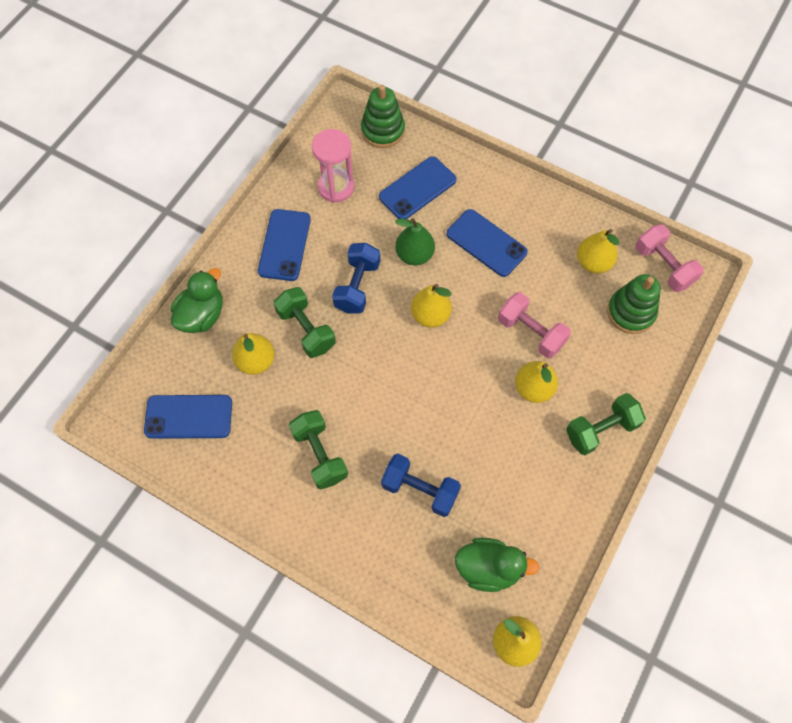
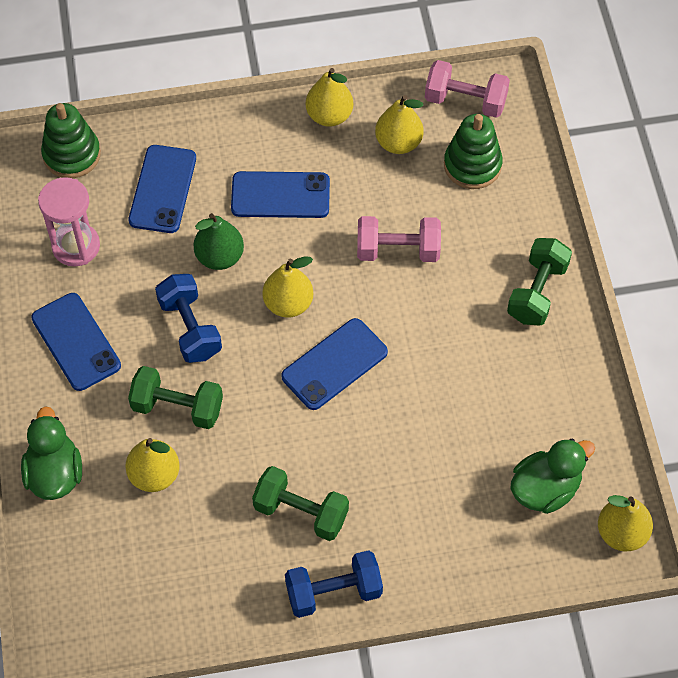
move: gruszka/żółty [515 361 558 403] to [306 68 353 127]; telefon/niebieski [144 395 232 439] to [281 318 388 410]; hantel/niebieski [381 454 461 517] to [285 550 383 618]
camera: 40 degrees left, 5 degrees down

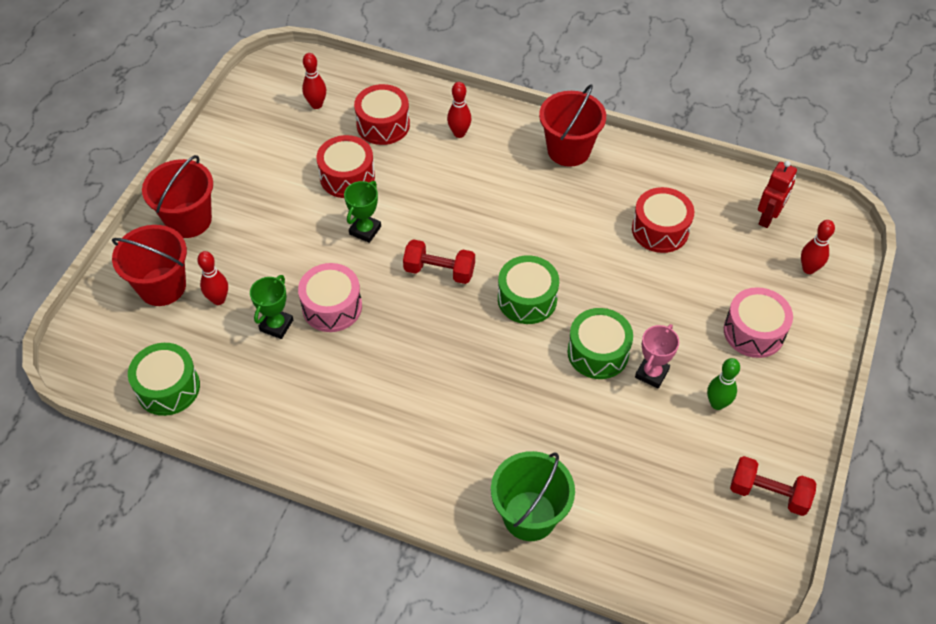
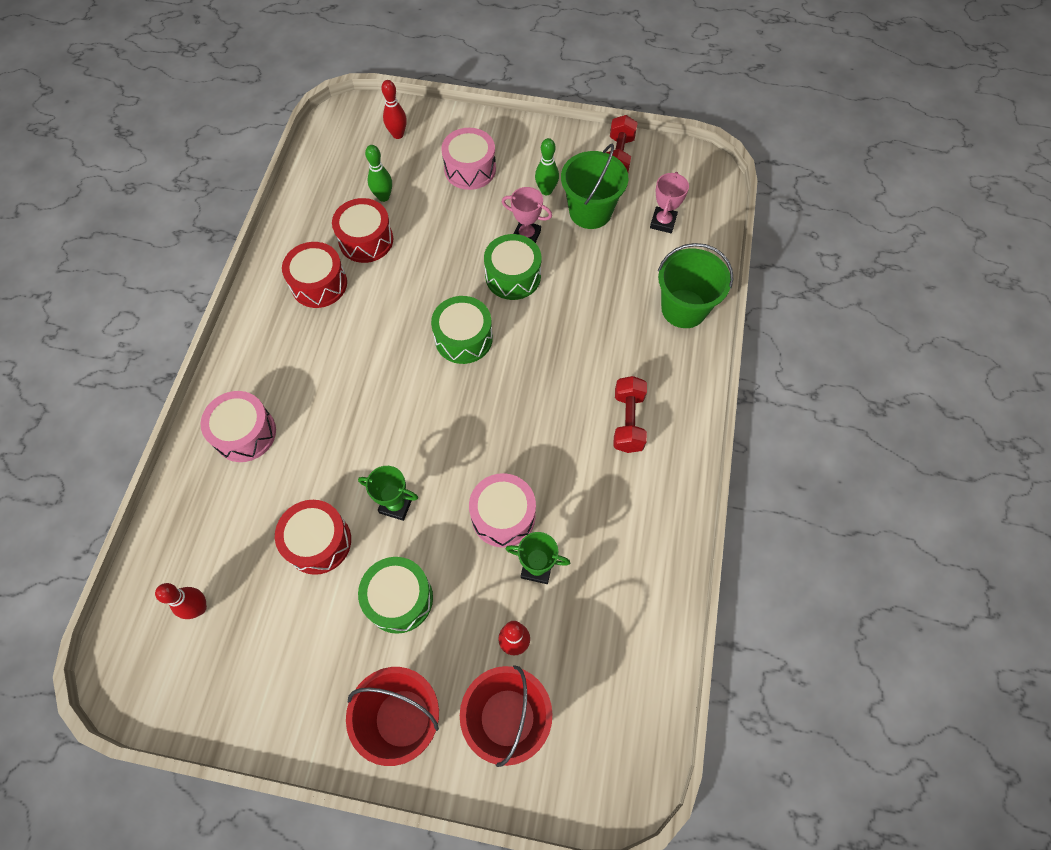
delete: wiadro/czerwony [539 84 606 167]; robot/czerwony [758 161 797 228]
insert: wiadro/zielony [561 144 629 229]; kręgiel/zielony [365 145 392 202]; puchar/różowy [650 172 689 233]
move: bęben/czerwony [354 84 410 145] to [282 242 347 308]; hantel/czerwony [403 239 475 284] to [613 376 647 453]; bęben/zielony [128 343 200 416] to [358 557 433 634]
replace: kręgiel/czerwony [447 82 472 138] to bęben/różowy [200 391 276 462]
camera: 100 degrees left, 10 degrees up

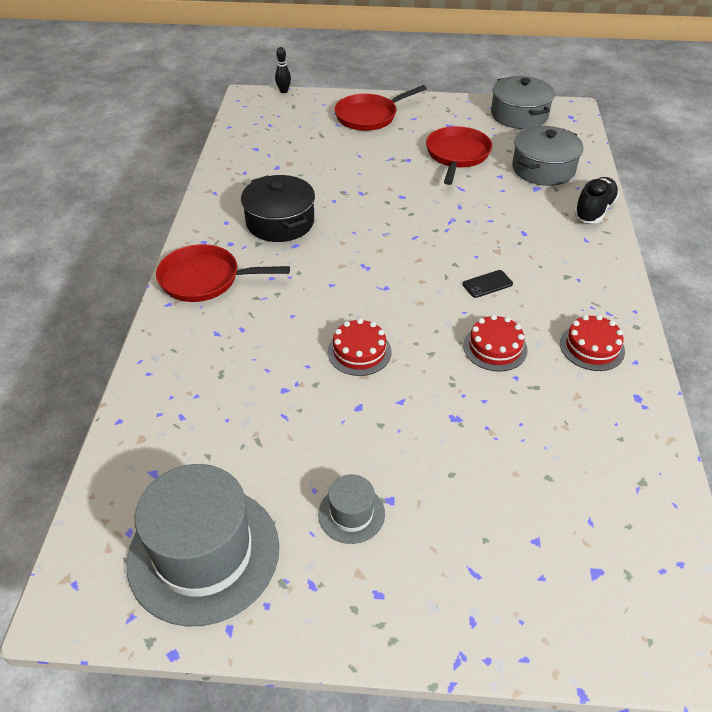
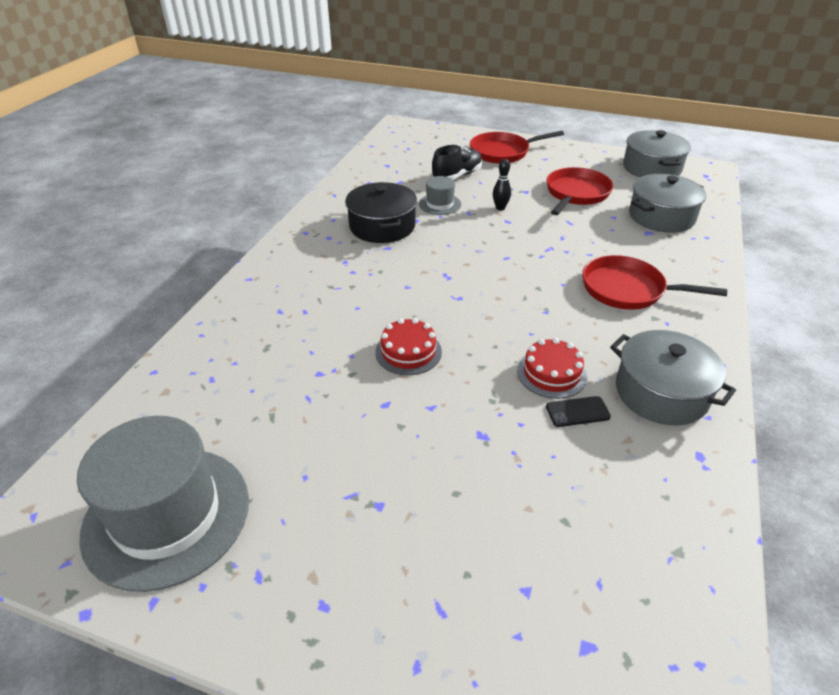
move: kręgiel/czarny [275 47 291 93] to [493 159 511 210]; but/czarny [574 177 619 223] to [432 145 482 180]; patelnia/czerwony [156 244 290 302] to [582 255 727 310]; telefon/czarny [463 270 513 298] to [546 396 611 427]; kapelusz/szary [318 474 385 544] to [419 176 461 215]
replace: tort/czerwony [560 315 625 371] to garnek/szary [610 330 736 425]
camera: 15 degrees right, 5 degrees down

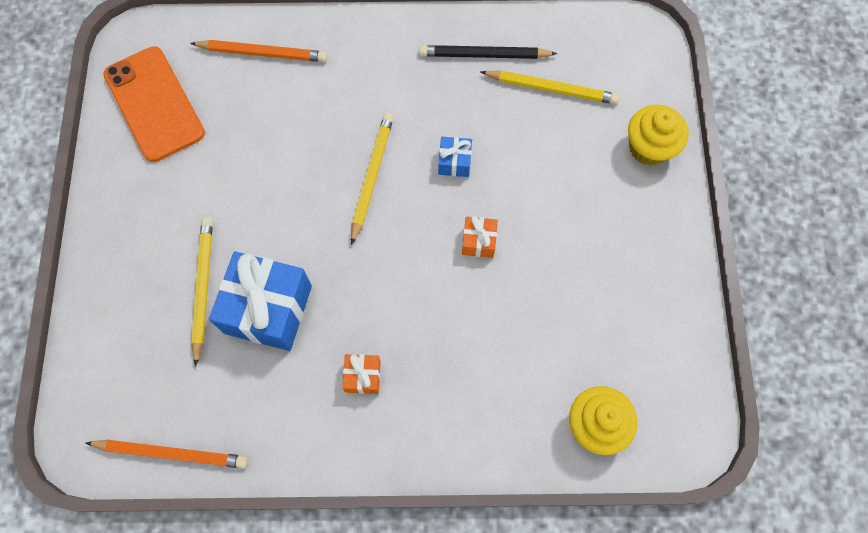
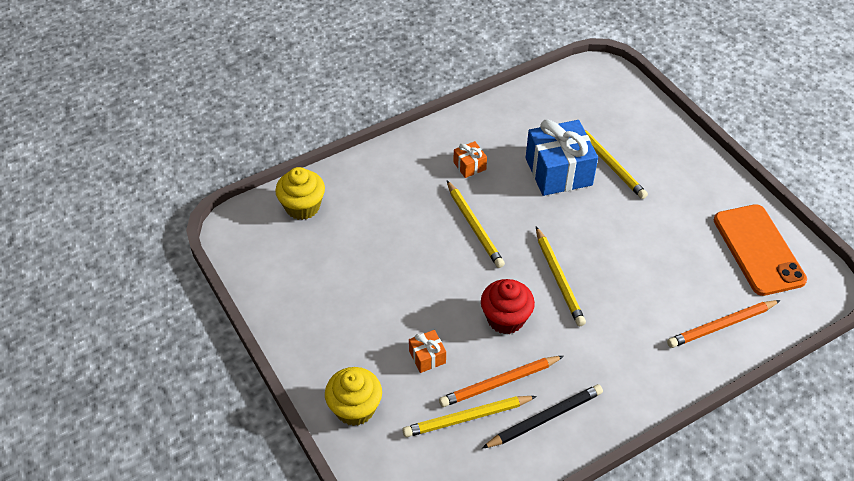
insert: ołówek/żółty [447 181 505 268]
move: prezent/pomarańczowy [462 216 498 258] to [409 330 446 373]; ołówek/pomarańczowy [86 440 248 469] to [439 356 564 407]
replace: prezent/niebieski [438 137 472 177] to muffinka/czerwony [481 279 535 334]
rotate: telefon/pomarańczowy [103 46 205 162] = [714 204 807 296] 45 degrees clockwise
camera: 150 degrees right, 20 degrees down

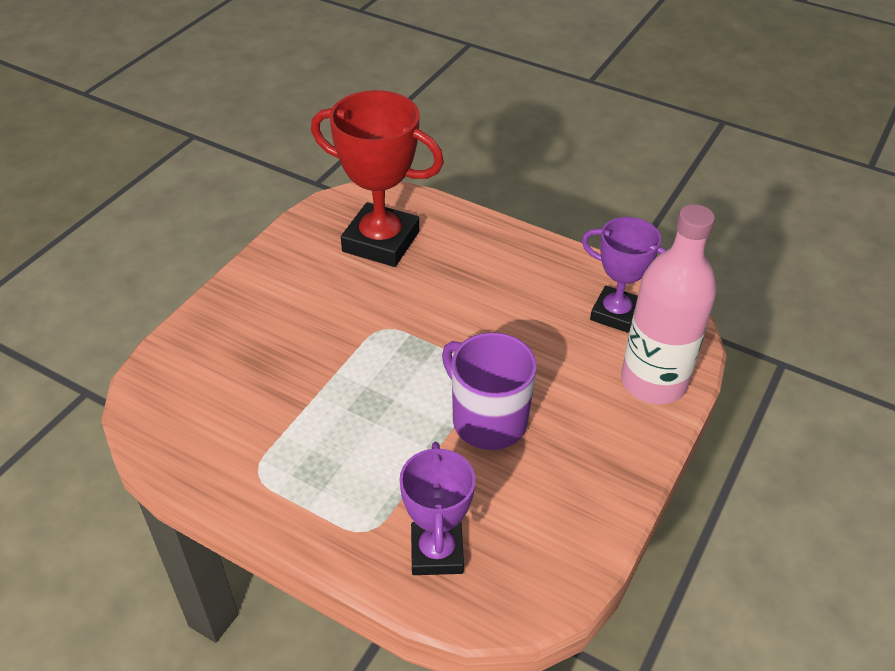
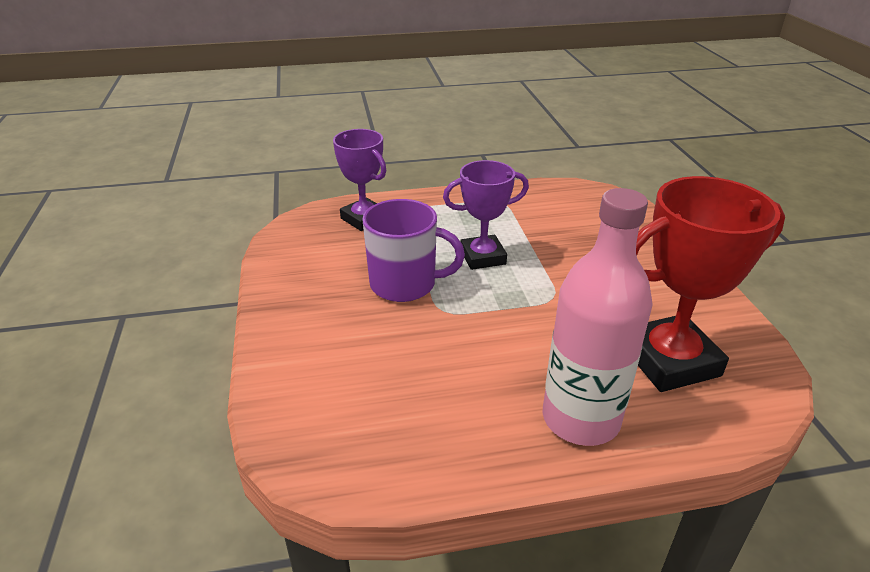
move: butelka/różowy [621 204 716 404] to [543 188 653 446]; puchar/fioletowy [581 217 666 333] to [443 160 529 270]
camera: 140 degrees right, 10 degrees down

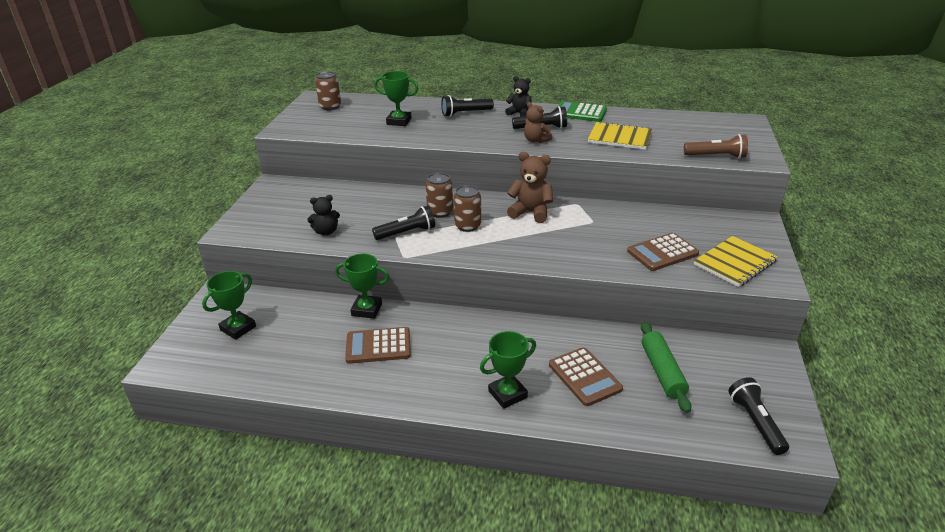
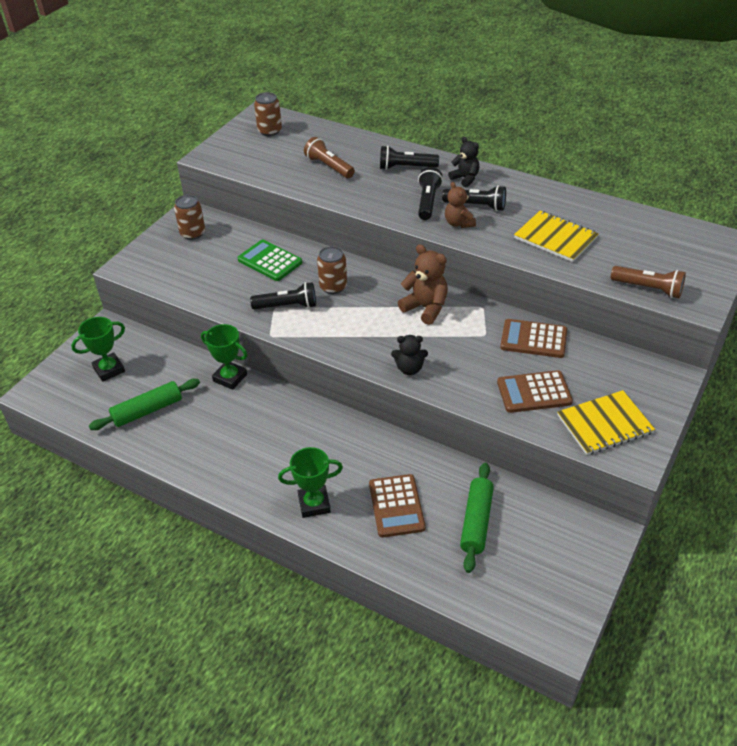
insert: wałek do ciasta/zielony [89 379 200 430]
move: kalkulator/zielony [558 101 607 122] to [237 240 302 281]; puszka/brązowy [453 185 481 232] to [174 195 205 240]; miś/czarny [307 195 340 235] to [391 335 428 375]; kalkulator/brązowy [345 327 411 364] to [500 319 567 358]; latarka/czarny [728 377 789 455] to [418 167 443 220]
replace: puchar/zielony [374 71 419 126] to latarka/brązowy [304 137 355 178]
camera: 20 degrees right, 10 degrees up

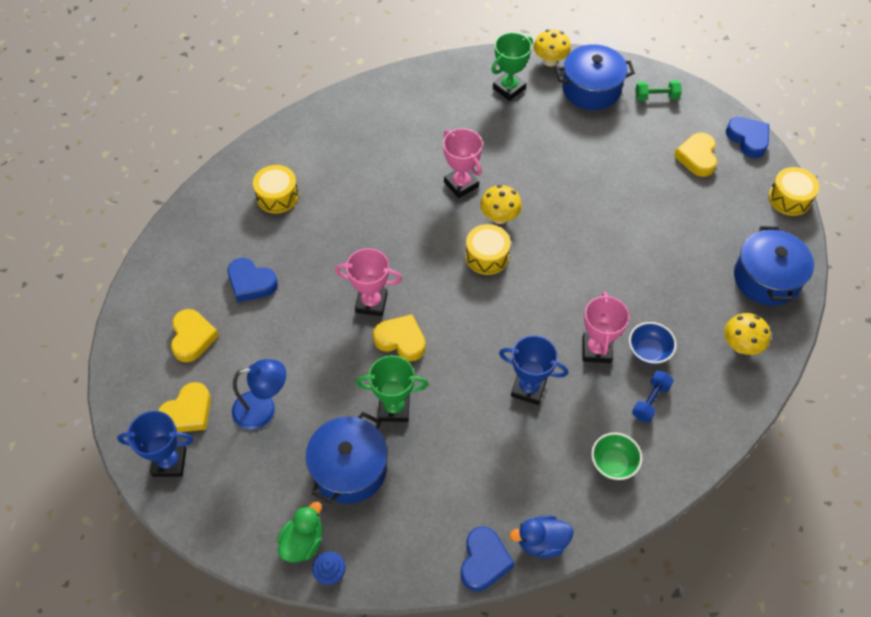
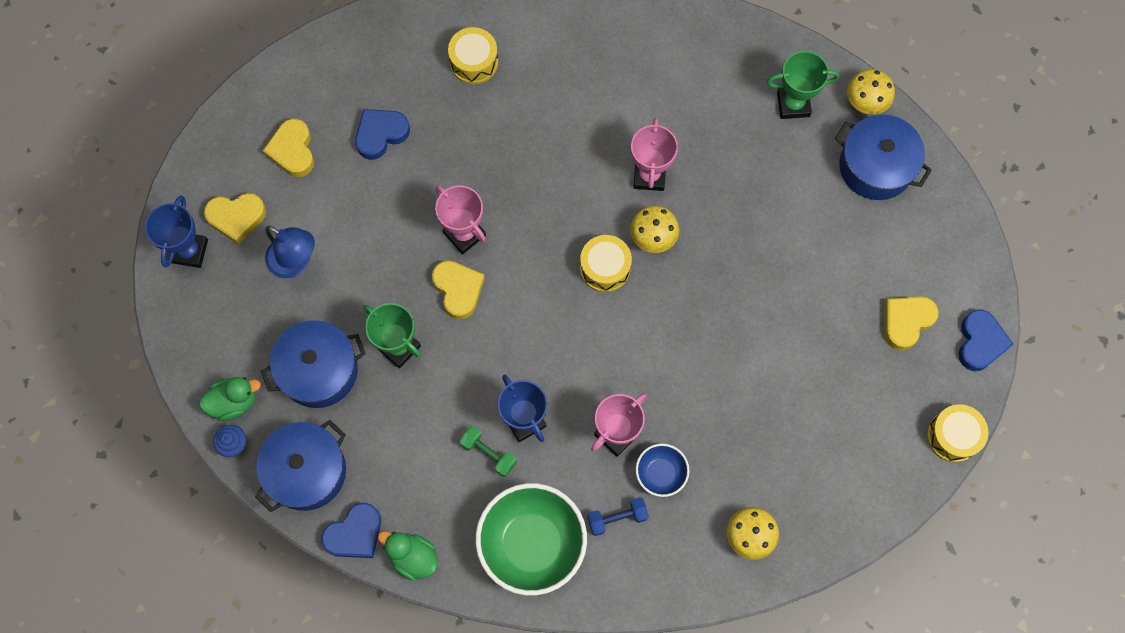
move: hantel/zielony [635 80 682 101] to [460 426 517 477]; garnek/niebieski [734 226 814 306] to [255 420 346 512]
recolor: kaczka/niebieski [510 515 574 558] to kaczka/zielony [378 531 438 581]
rotate: serce/niebieski [227 258 278 302] = [355 109 410 160] 75 degrees clockwise; serce/żółty [171 309 219 362] = [263 119 314 177] 135 degrees clockwise; puchar/niebieski [117 411 193 477] = [145 195 208 268] 60 degrees clockwise
resize: miska/zielony [591 432 642 480] = [475 483 587 596] x2.01
camera: 40 degrees right, 15 degrees up

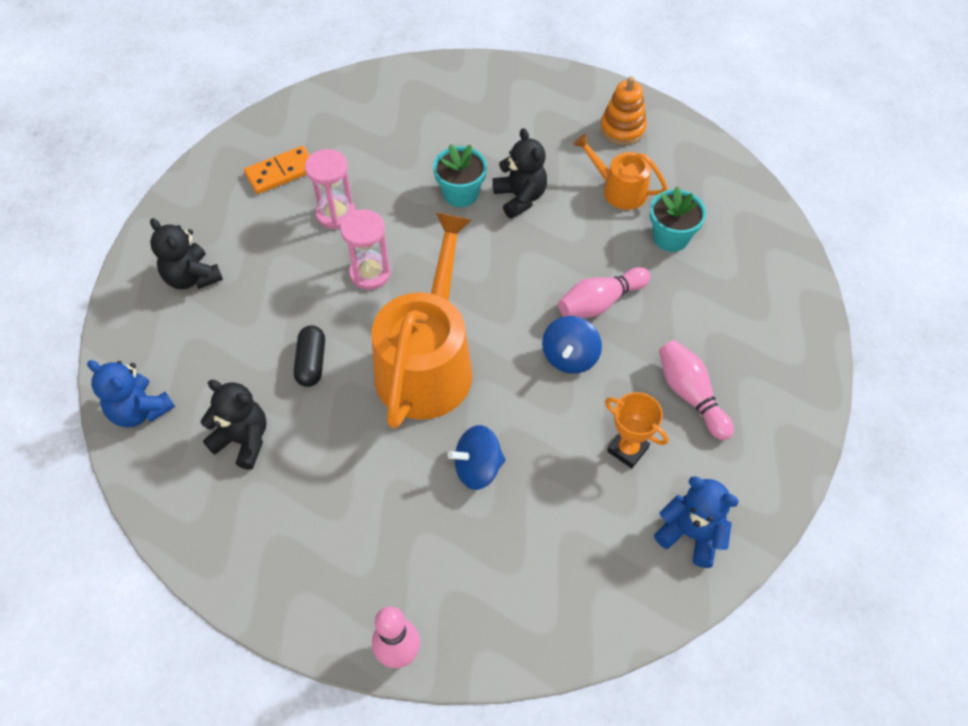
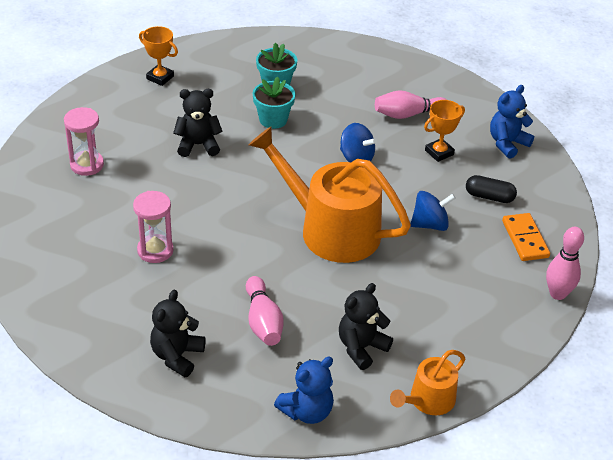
move: konewka/pomarańczowy [573 133 668 210] to [390 350 465 415]; doniczka/turkusowy [433 144 487 207] to [252 77 295 129]; kostka domina/pomarańczowy [244 146 310 194] to [502 213 550 261]; klepsydra/różowy [340 209 391 290] to [64 107 104 176]; kręgiel/różowy [558 267 650 318] to [246 276 284 346]; kapsułka/czarny [294 325 325 387] to [466 175 517 203]
replace: zabawka nakładanka/pomarańczowy [600 76 647 145] to puchar/pomarańczowy [139 26 178 86]
rotate: miś/czarny [150 218 223 290] = [150 290 206 377] 135 degrees clockwise; bączek/niebieski [448 425 506 490] = [411 191 455 231] 105 degrees counterclockwise
camera: 75 degrees left, 15 degrees down

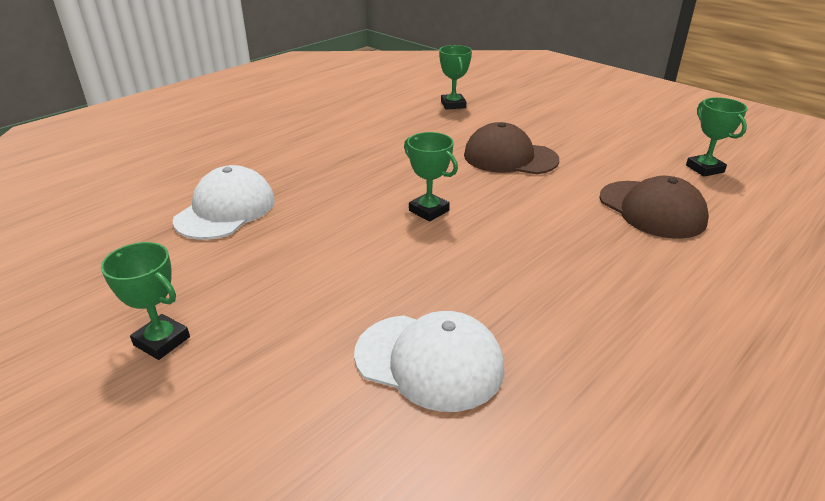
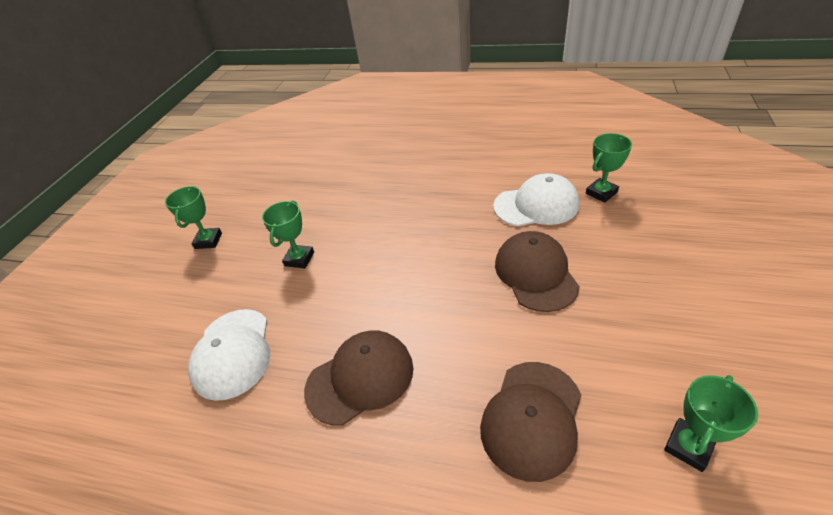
insert: czapka/brązowy [304 330 413 426]
move: puchar/zielony [404 132 458 221] to [262 201 314 269]; czapka/biały [172 165 275 240] to [493 173 579 226]
camera: 65 degrees right, 10 degrees up

